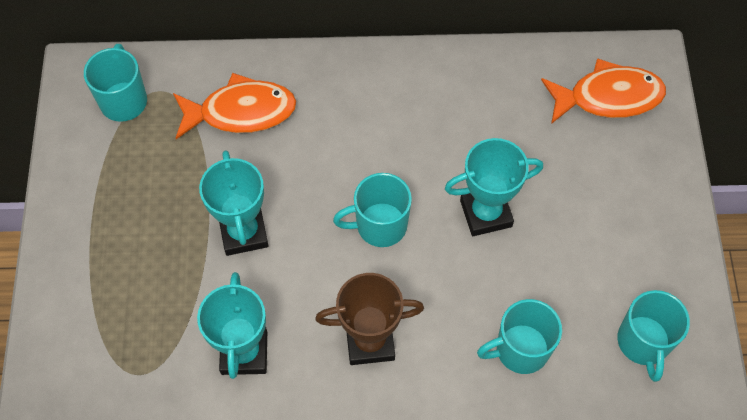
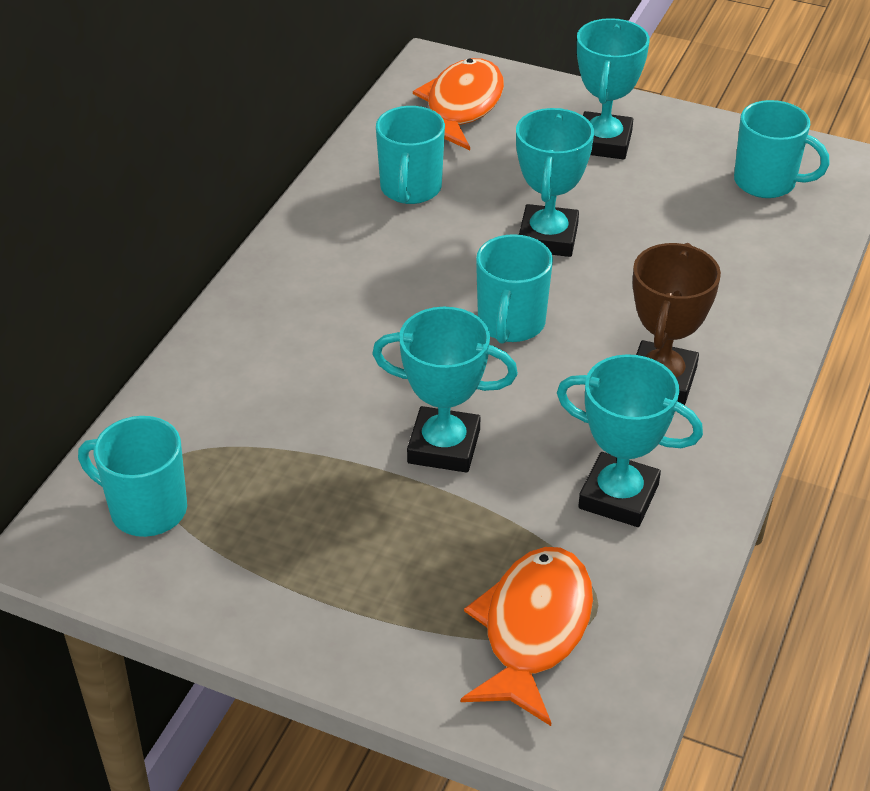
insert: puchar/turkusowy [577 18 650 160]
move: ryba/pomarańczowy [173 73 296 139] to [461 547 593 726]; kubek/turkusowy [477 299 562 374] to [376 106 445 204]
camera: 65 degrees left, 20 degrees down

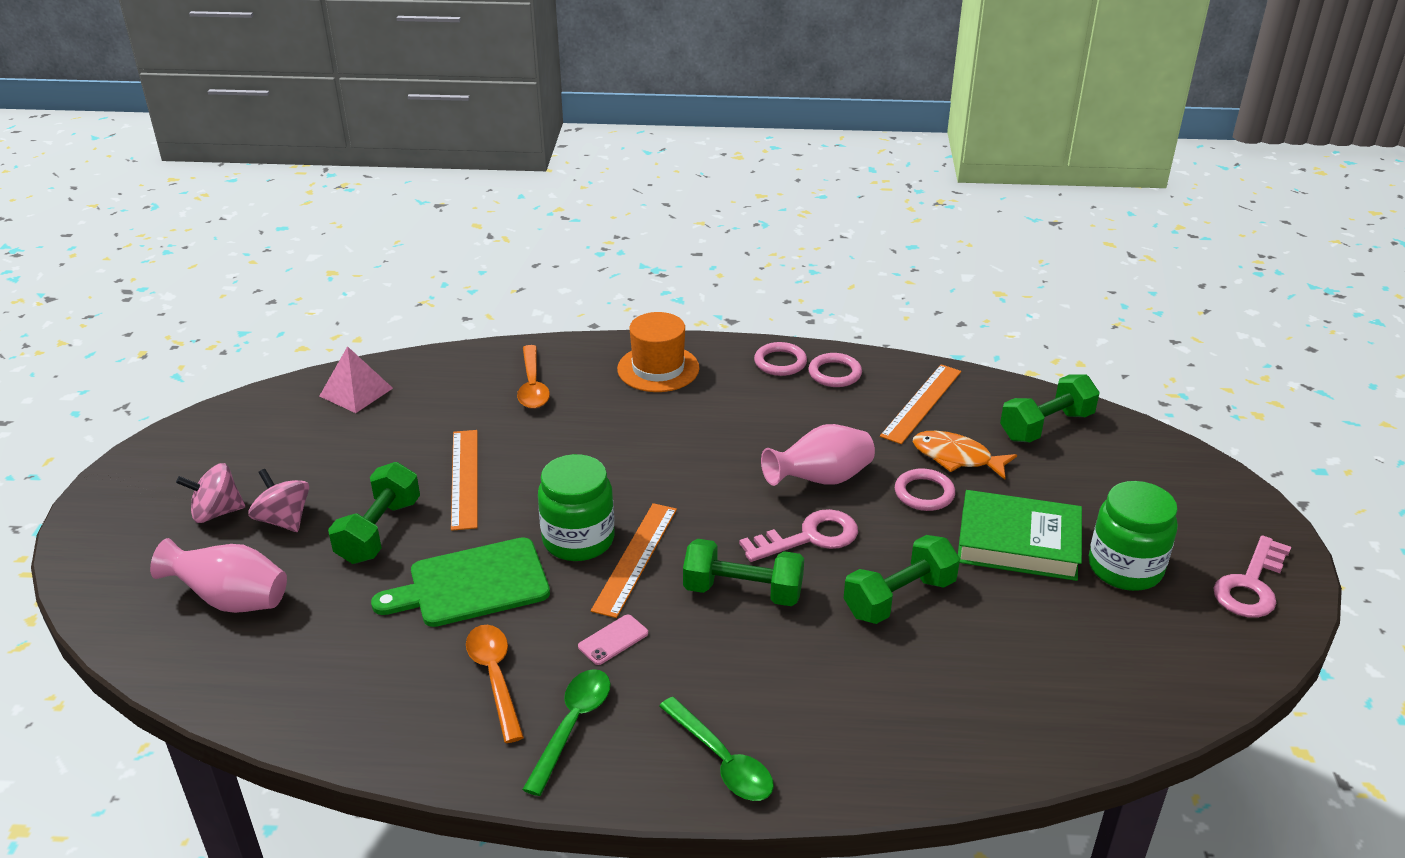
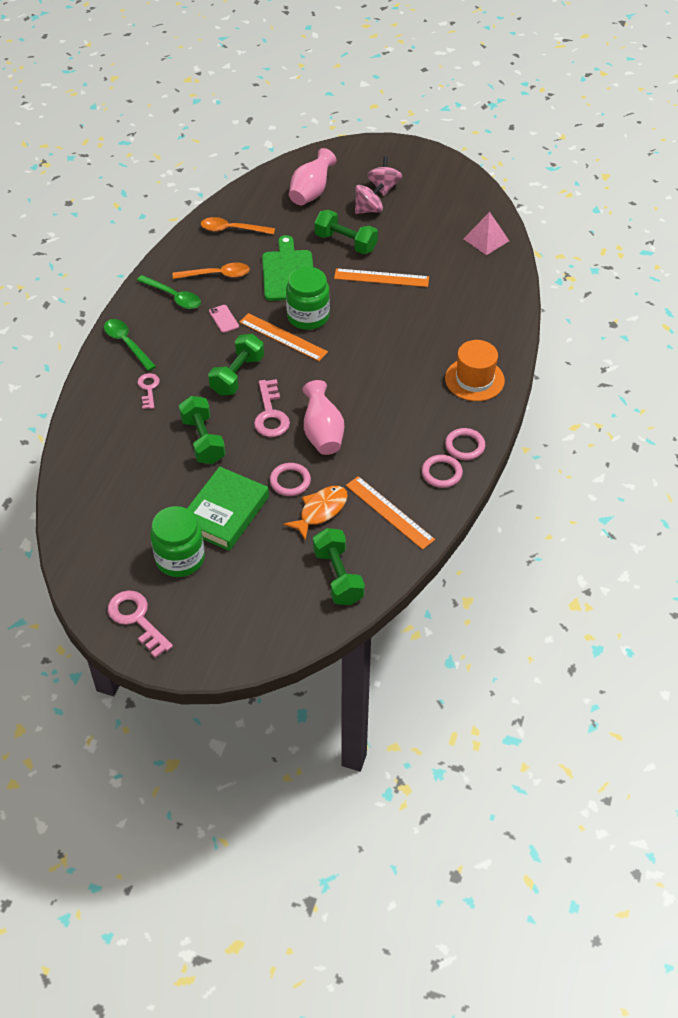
insert: klucz/różowy [137 373 160 409]
move: łyżka/pomarańczowy [517 345 550 409] to [201 217 275 235]
rotate: łyżka/zielony [659 697 774 801] = [104 319 156 371] 75 degrees clockwise
camera: 105 degrees right, 15 degrees up

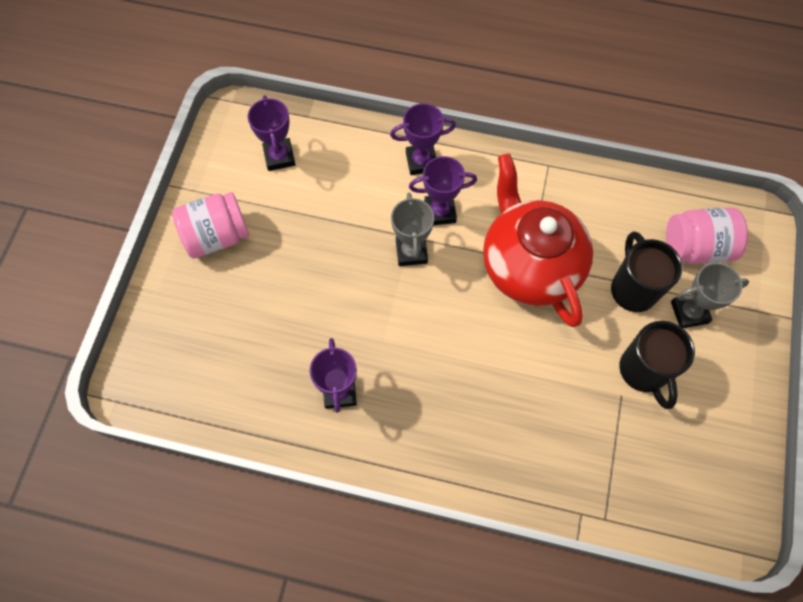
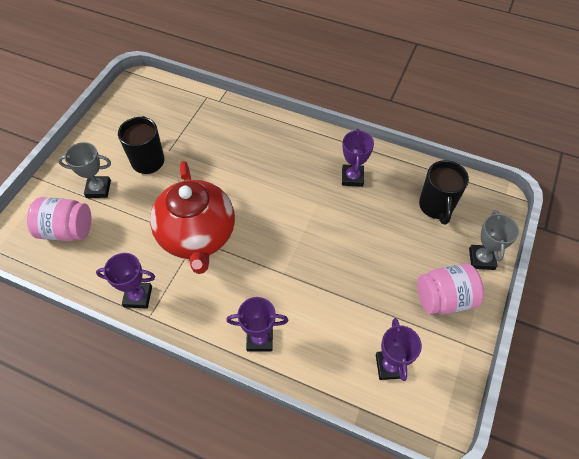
move: puchar/fioletowy [409 156 477 225] to [96 253 155 309]; puchar/szary [391 192 434 266] to [469 210 519 270]; kubek/czarny [611 231 683 312] to [419 160 469 224]
camera: 170 degrees left, 10 degrees down

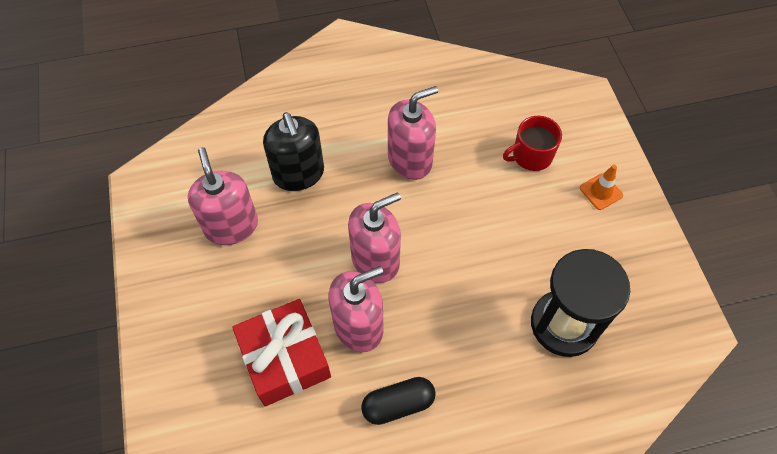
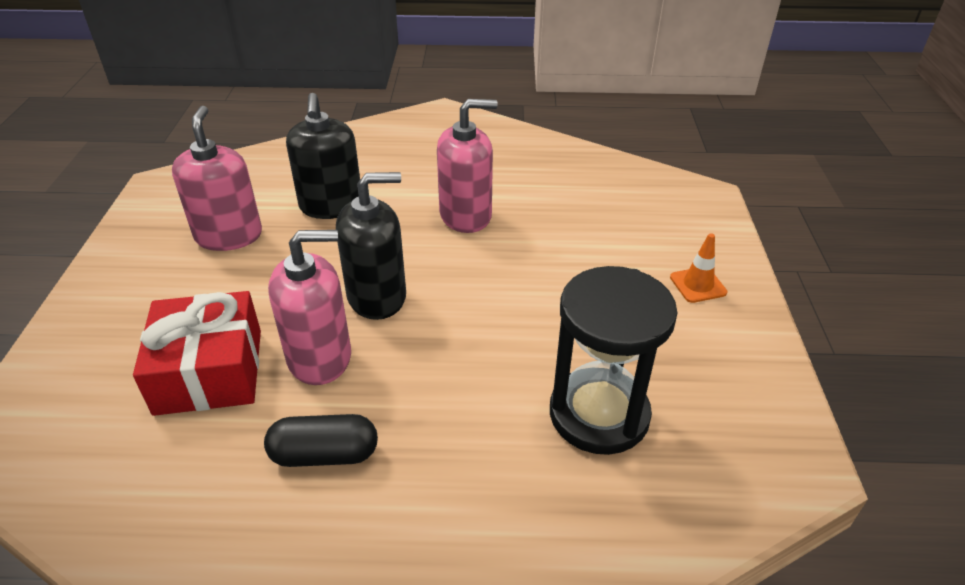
delete: kubek/czerwony [503 116 562 171]
recolor: dozownik mydła/różowy [348 193 401 283] to dozownik mydła/czarny [336 172 406 320]
camera: 15 degrees right, 20 degrees down

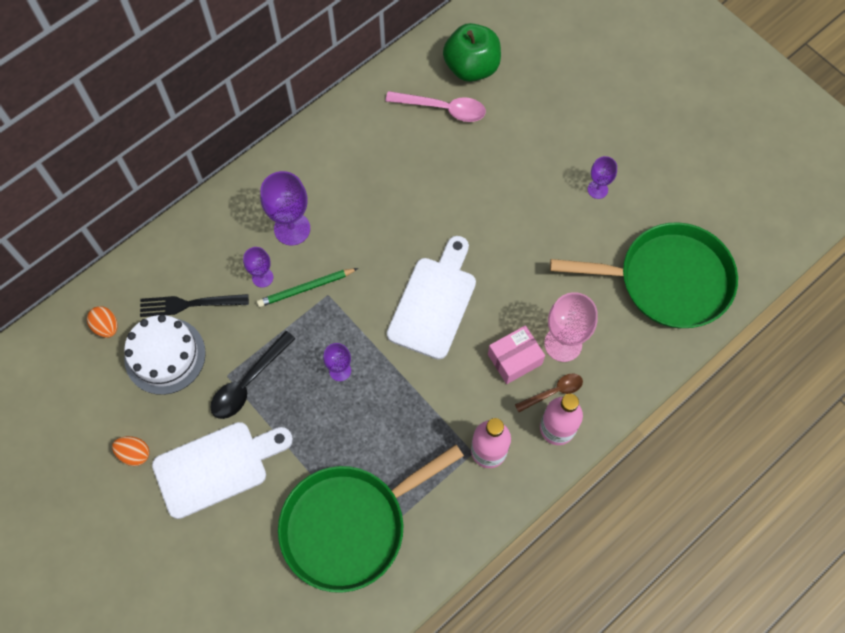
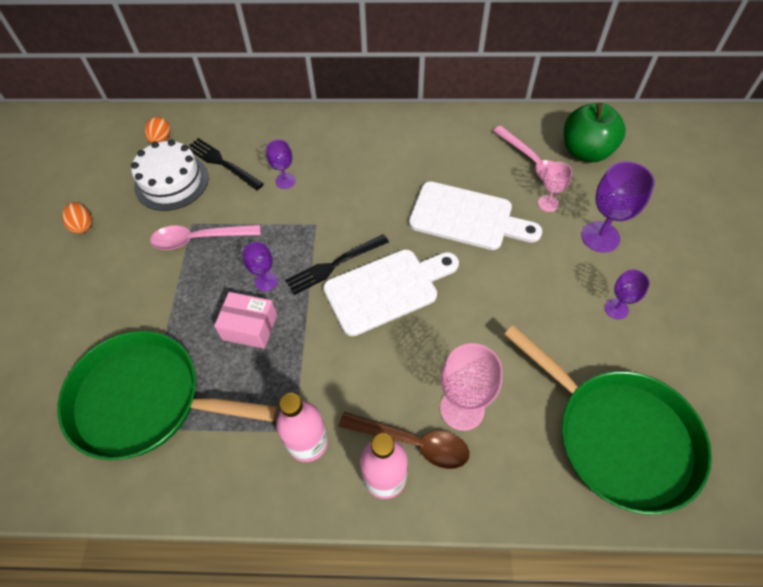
delete: ołówek/zielony [257 268 358 307]
insert: kielich/różowy [538 162 572 212]; widelec/czarny [285 234 389 295]
move: kielich/fioletowy [260 171 310 245] to [581 161 655 253]; pudełko/różowy [488 325 545 384] to [214 292 277 349]; deska do krojenia/biały [152 422 293 519] to [409 181 542 250]
recolor: łyżka/czarny [210 331 296 419] to łyżka/różowy [150 225 261 250]
resize: łyżka/brązowy [515 373 583 412] = [339 412 470 469] x1.54
camera: 45 degrees right, 10 degrees down

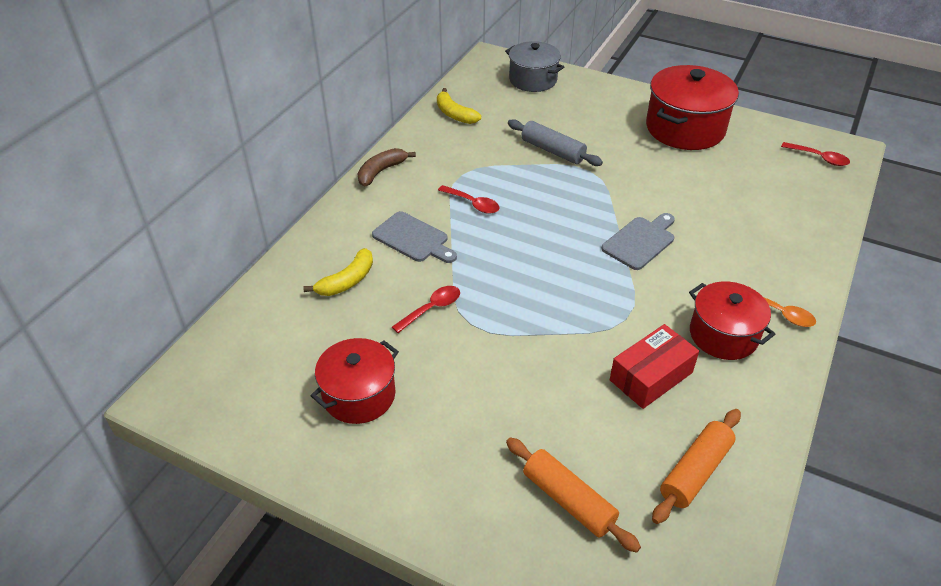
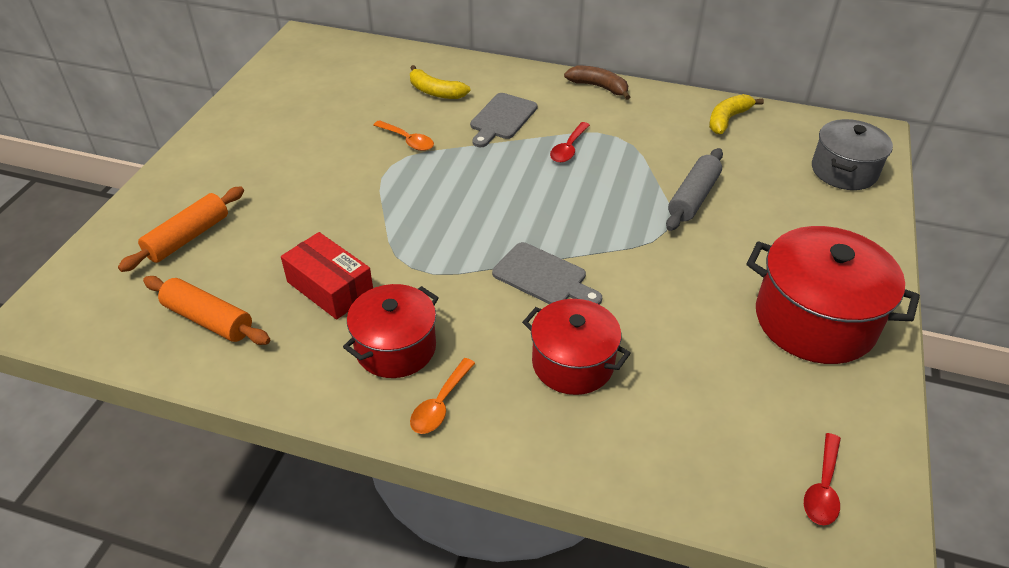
move: garnek/czerwony [311 338 399 424] to [522 299 631 395]
recolor: łyżka/czerwony [392 286 460 333] to łyżka/pomarańczowy [373 120 434 151]
camera: 80 degrees right, 0 degrees up

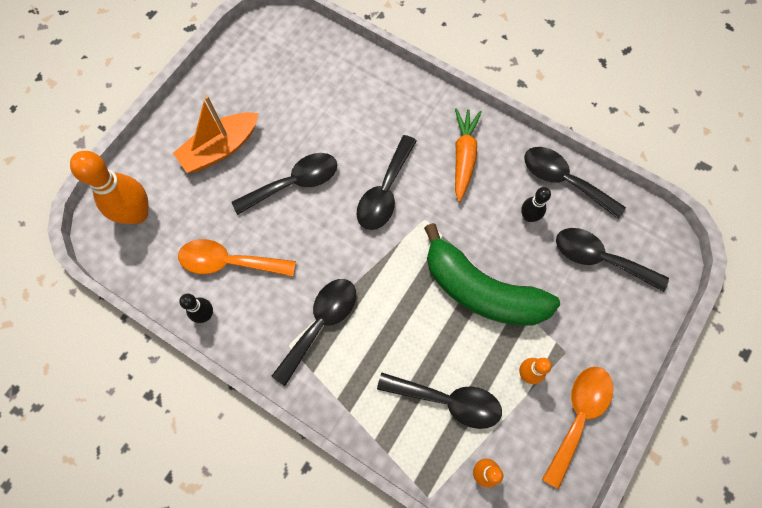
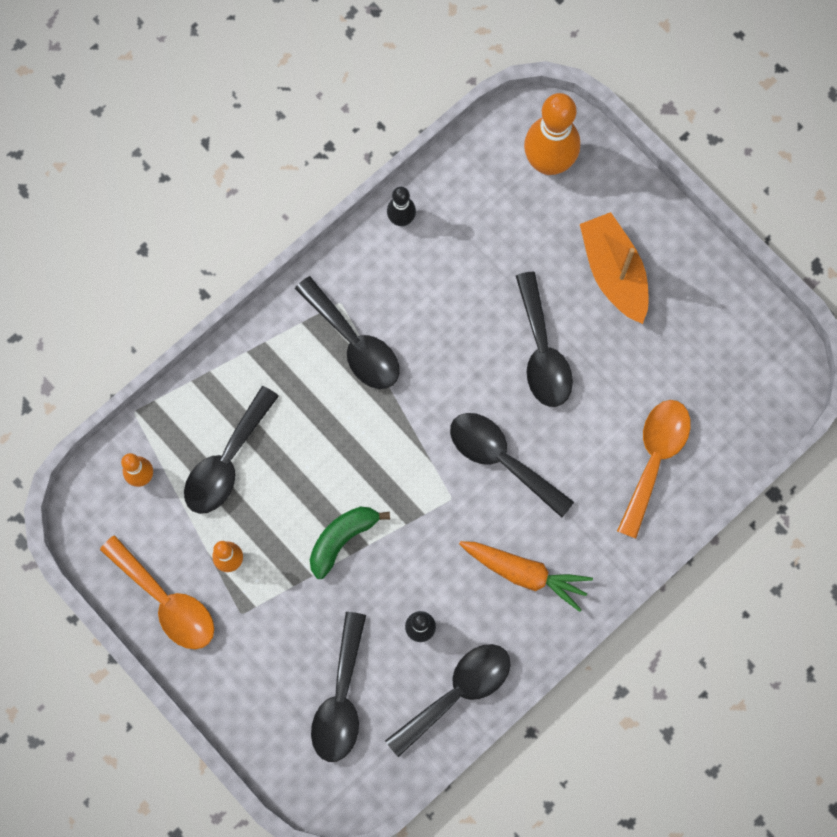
move: łyżka/pomarańczowy [178 239 296 277] to [617 400 691 539]
rotate: łyżka/czarny [556 228 669 292] = [311 612 366 762] 150 degrees clockwise
resize: banan/zielony [424 223 560 326] = [310 507 390 579] x0.52
camera: 105 degrees right, 5 degrees up

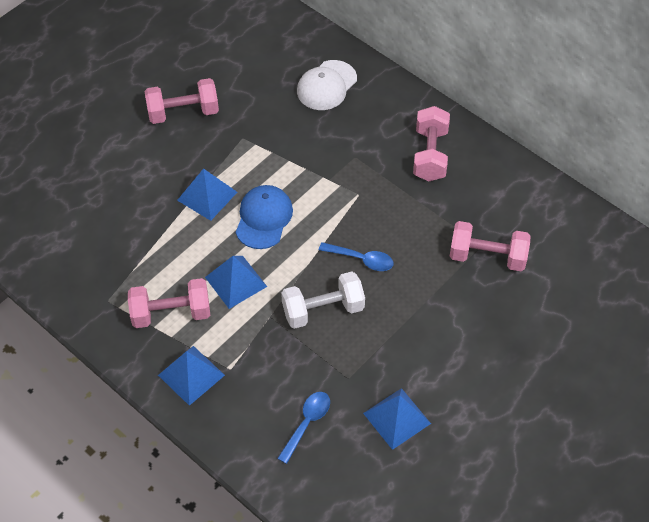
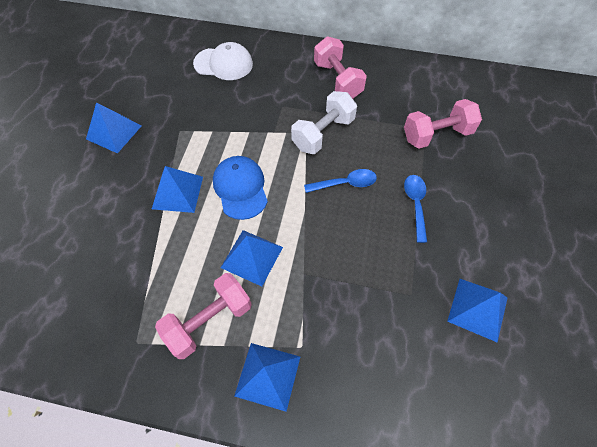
move: hantel/biały [281 272 365 329] to [291 91 357 154]; łyżka/niebieski [277 392 330 464] to [404 175 427 243]
replace: hantel/różowy [144 78 219 124] to piramida/niebieski [86 102 142 154]
rotate: czapka/biały [297 60 357 110] = [193 42 253 80] 90 degrees counterclockwise
camera: 30 degrees left, 5 degrees up

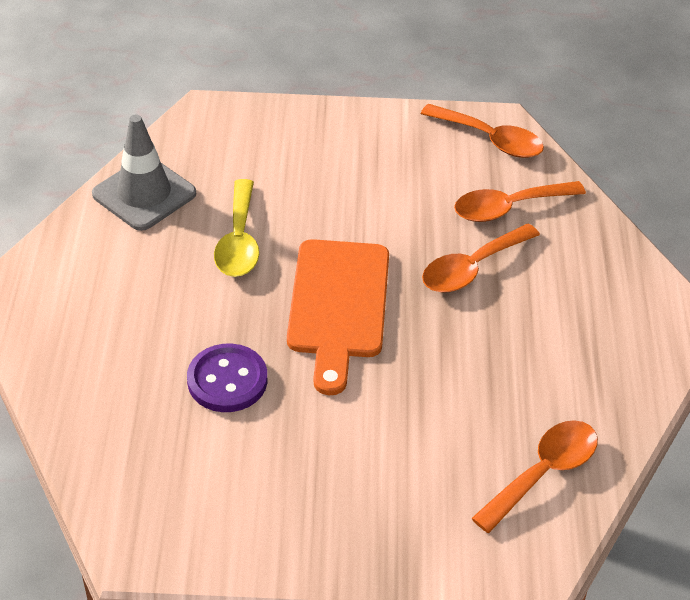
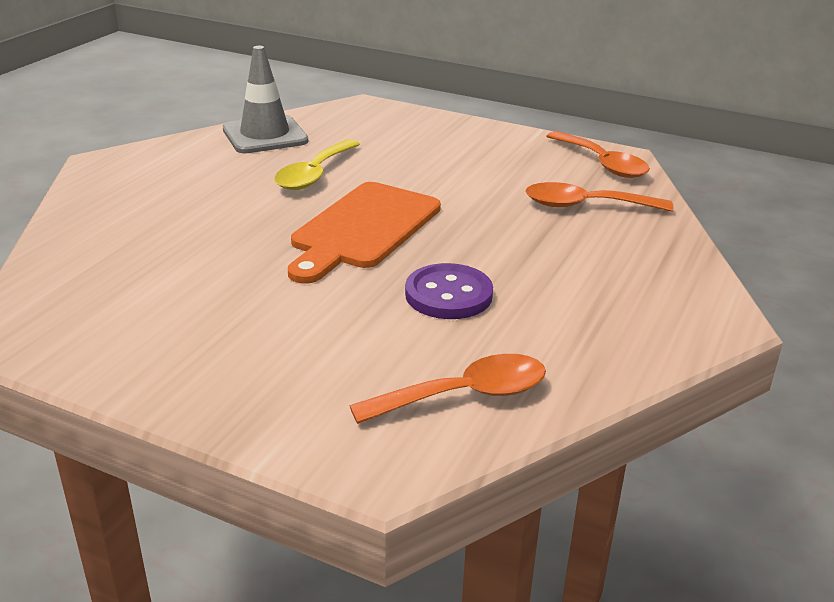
delete: łyżka/pomarańczowy [422 224 540 292]
move: guzik/fioletowy [187 343 267 412] to [405 263 493 319]
camera: 25 degrees right, 15 degrees down

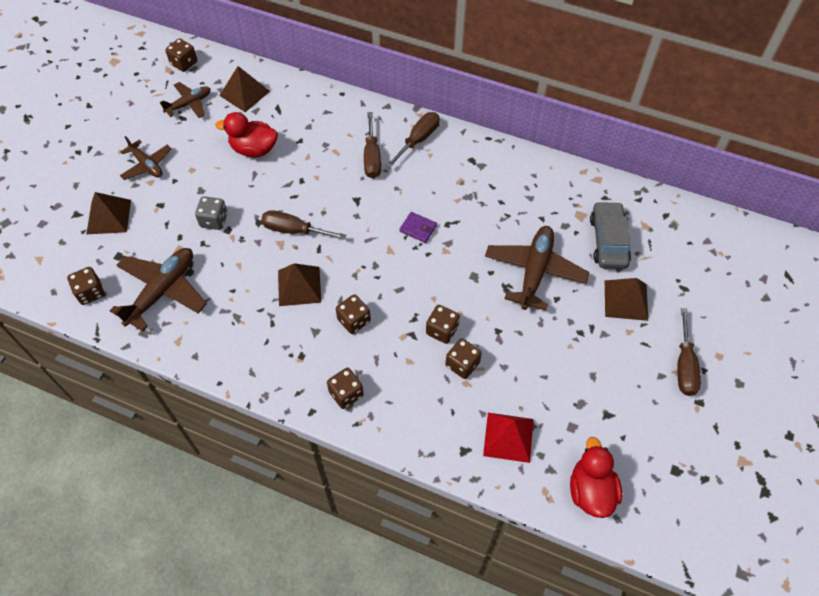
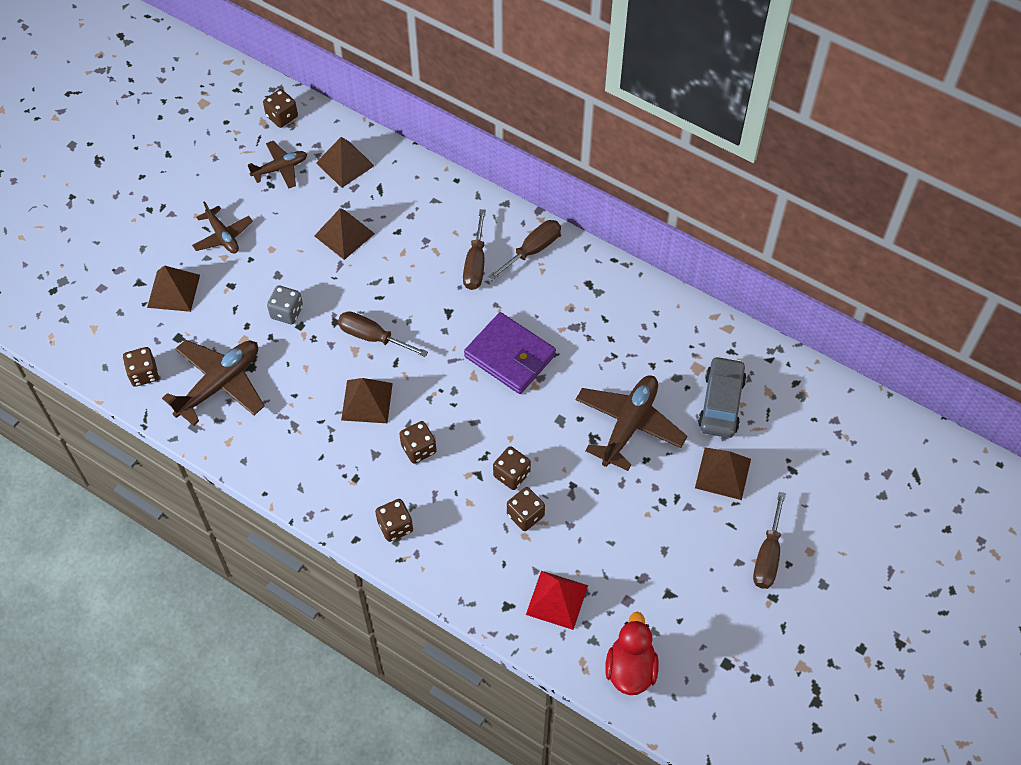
replace: kaczka/czerwony [215 112 278 158] to piramida/brązowy [314 208 375 260]
resize: portfel/fioletowy [400 212 437 243] = [464 312 556 394] x2.13
camera: 10 degrees right, 0 degrees up

